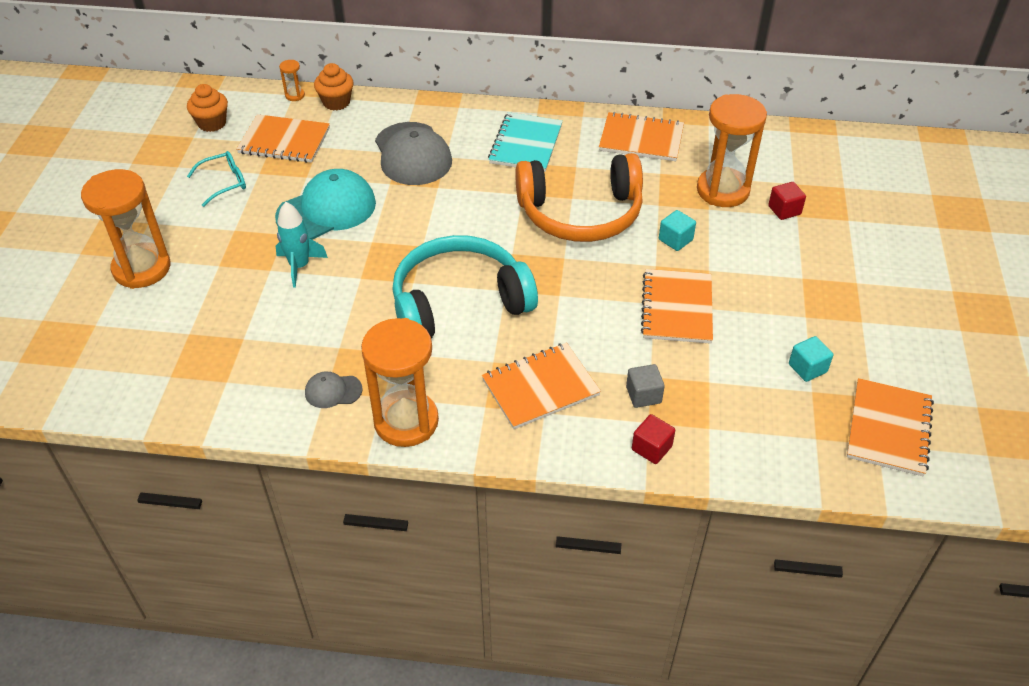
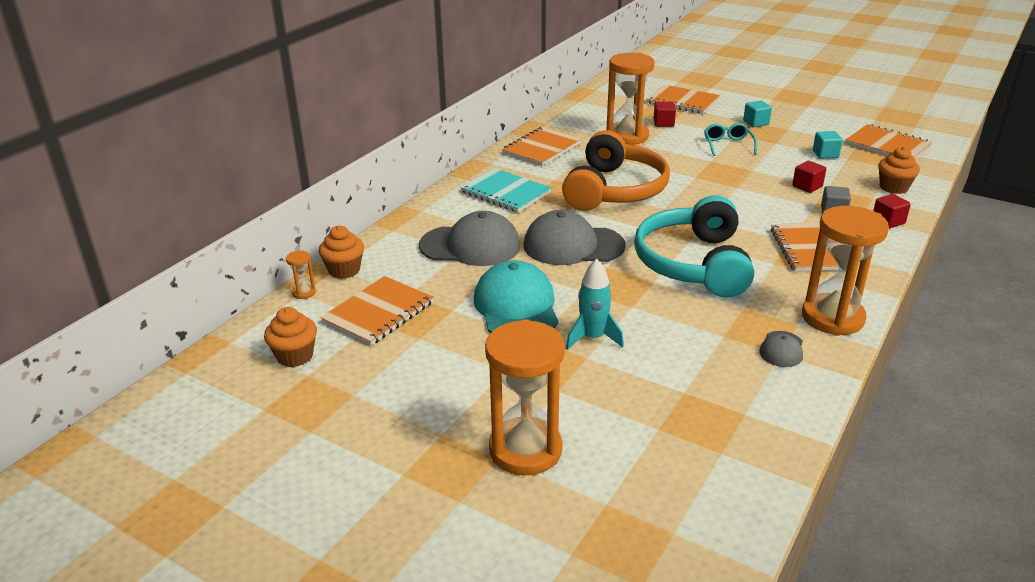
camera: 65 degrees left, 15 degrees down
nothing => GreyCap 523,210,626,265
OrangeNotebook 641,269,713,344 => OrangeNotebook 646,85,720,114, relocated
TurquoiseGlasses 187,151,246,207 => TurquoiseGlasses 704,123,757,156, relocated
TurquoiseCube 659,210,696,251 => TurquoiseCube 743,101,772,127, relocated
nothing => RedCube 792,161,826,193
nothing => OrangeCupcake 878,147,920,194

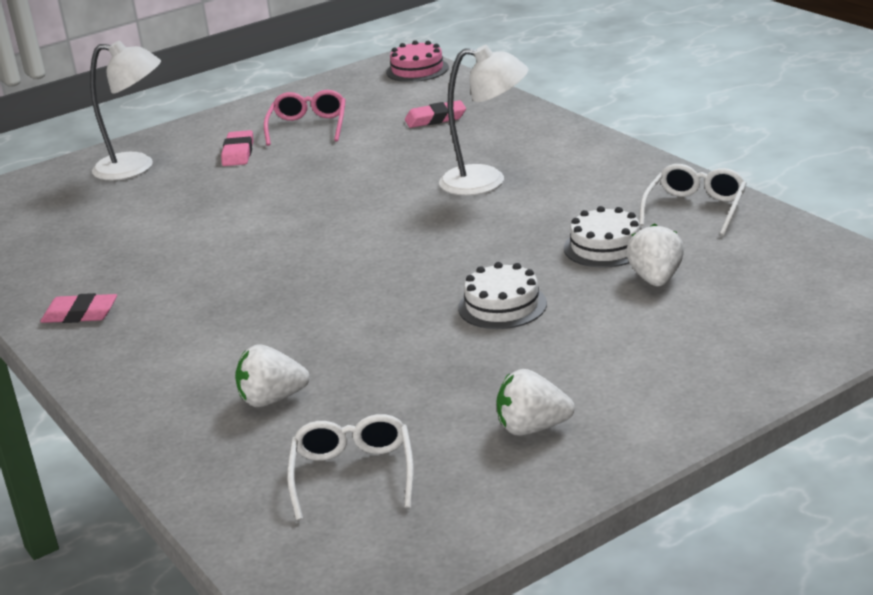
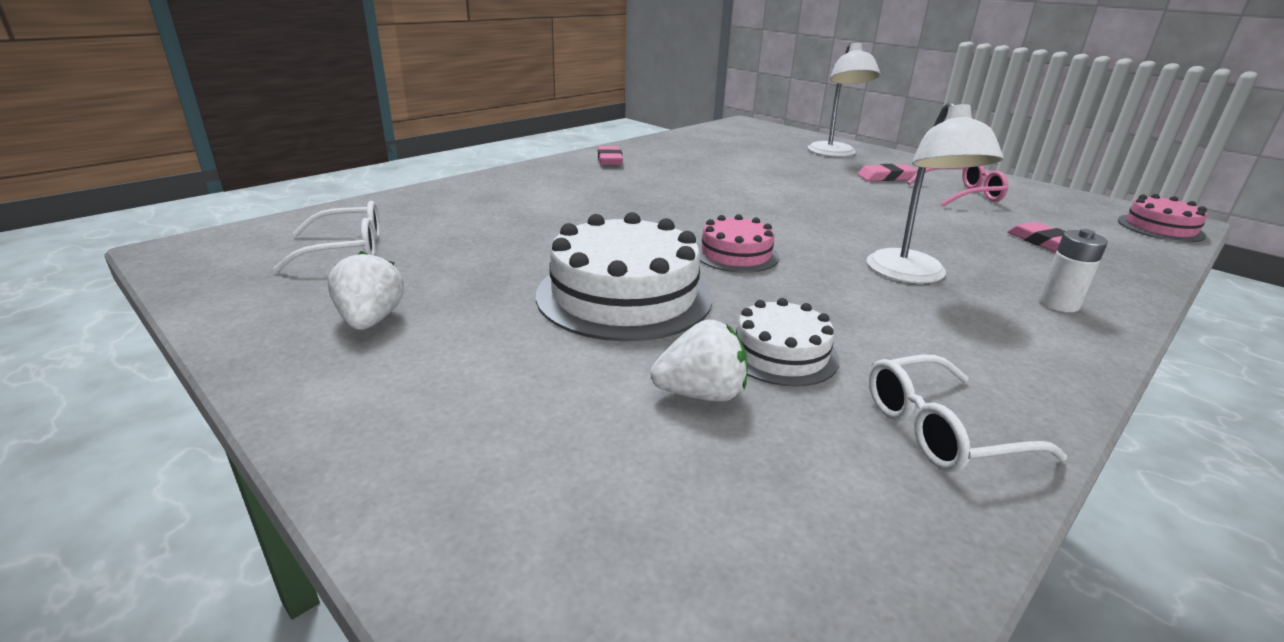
camera: 75 degrees right, 0 degrees up
WhiteCake 458,262,547,329 => WhiteCake 536,212,712,341, x1.79
nothing => PinkCake 697,214,779,273
WhiteGlasses 639,164,747,236 => WhiteGlasses 869,355,1067,472, 150 degrees clockwise
nothing => WhiteBattery 1039,229,1108,312
WhiteStrawberry 235,344,309,407 => nothing

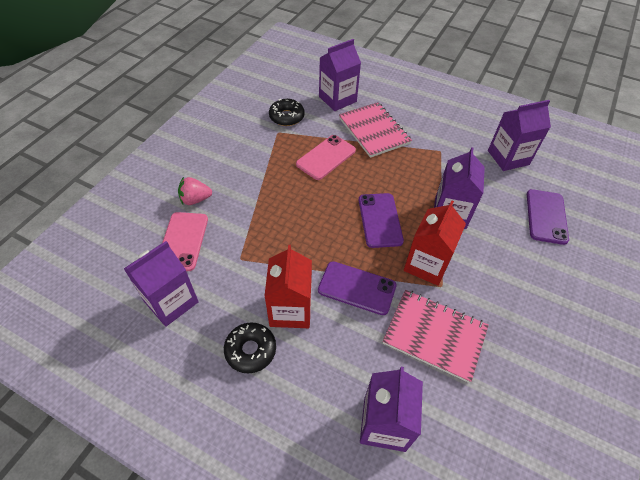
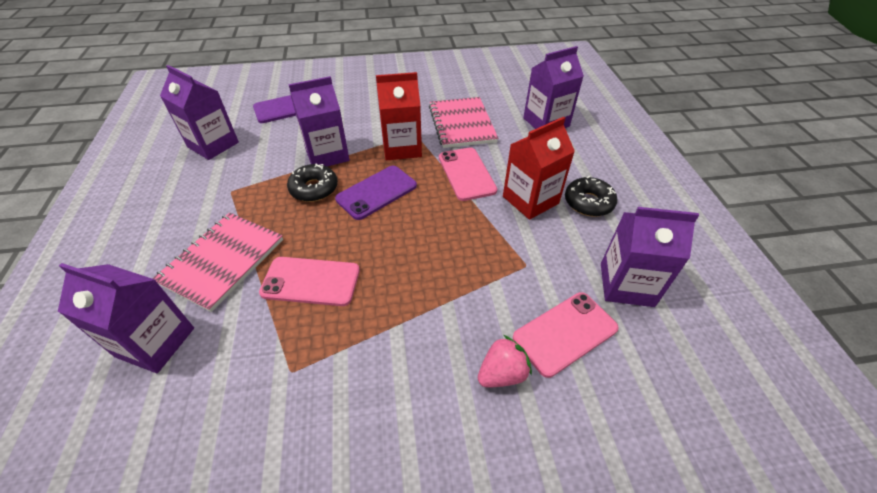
camera: 125 degrees left, 5 degrees down
BlackDonut 269,99,305,126 => BlackDonut 287,163,338,202, relocated
PurplePhone 318,261,397,315 => PinkPhone 439,147,497,201
PinkStrawberry 178,177,212,205 => PinkStrawberry 478,335,532,387, 75 degrees counterclockwise

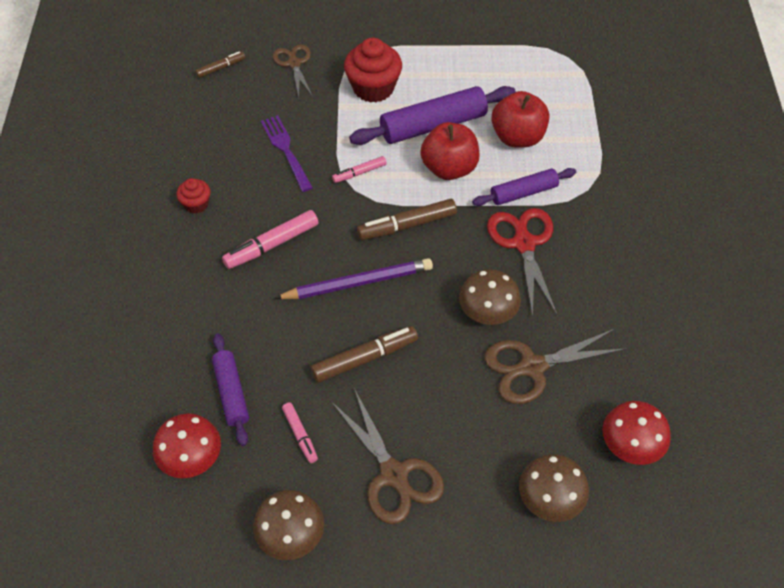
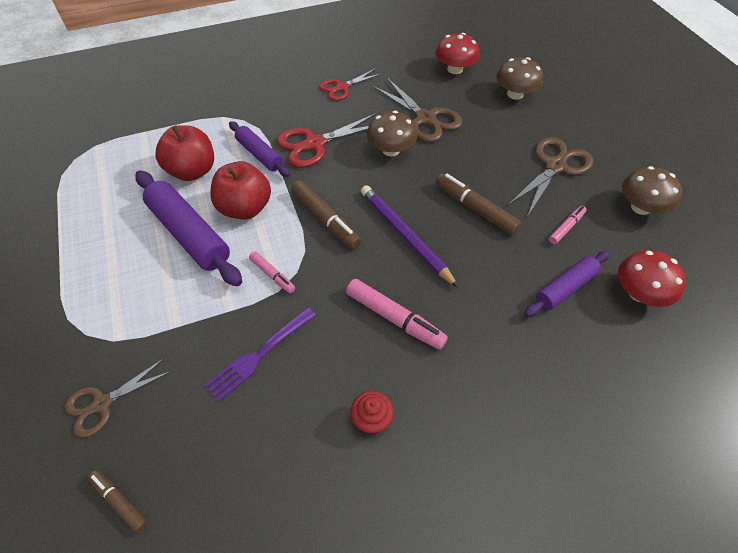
camera: 110 degrees left, 0 degrees up
nothing => RedScissors 319,68,383,101
RedCupcake 344,38,402,103 => nothing

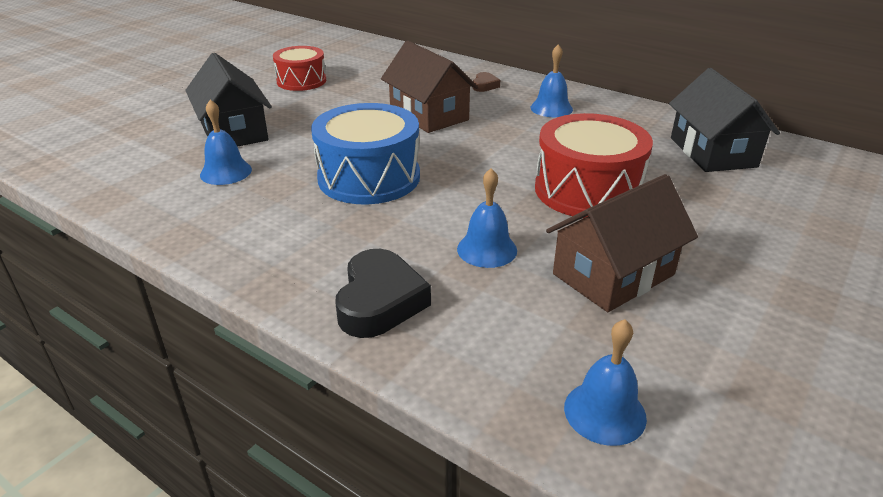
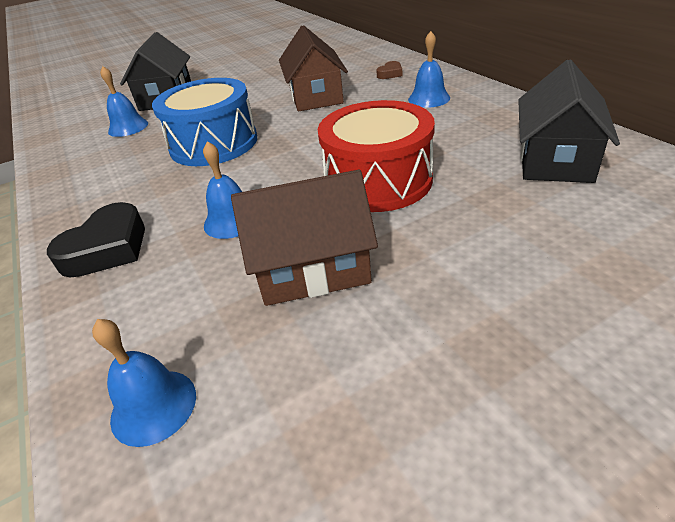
camera: 30 degrees right, 5 degrees up
RedDrum 273,46,326,91 => nothing

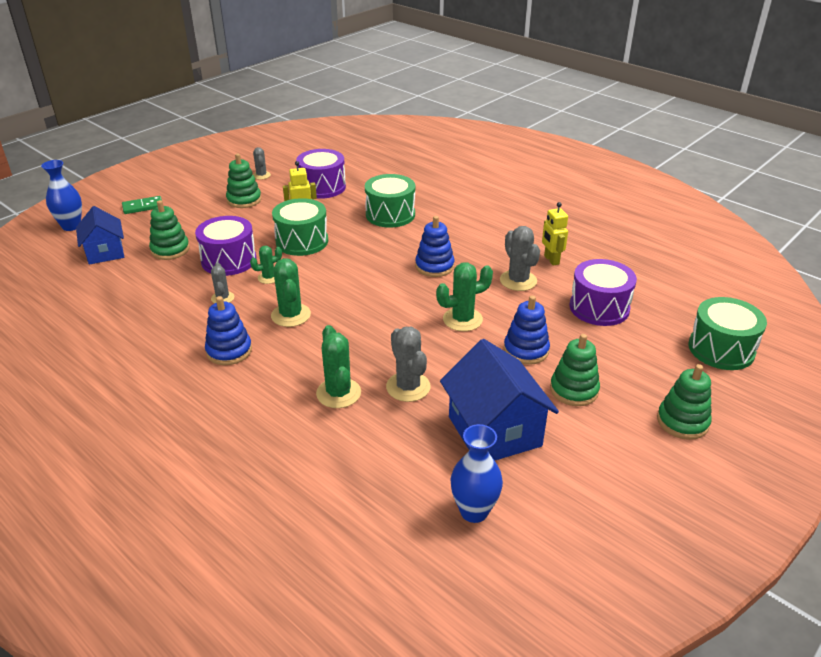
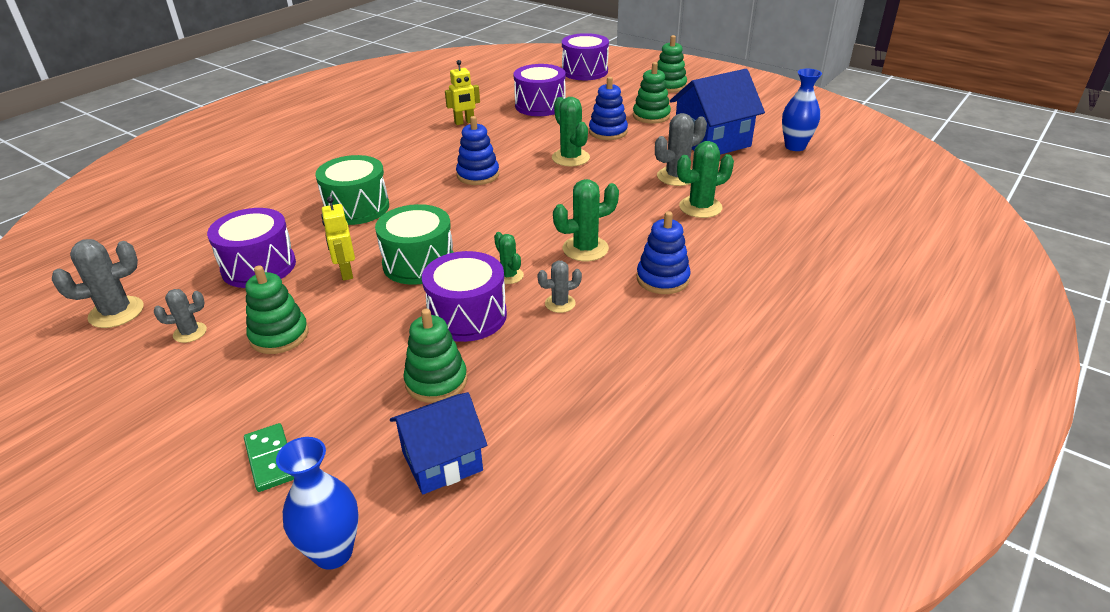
camera: 95 degrees left, 0 degrees up
GreyCactus 500,226,540,291 => GreyCactus 52,239,144,328, relocated
GreenDrum 689,297,767,370 => PurpleDrum 562,33,609,80

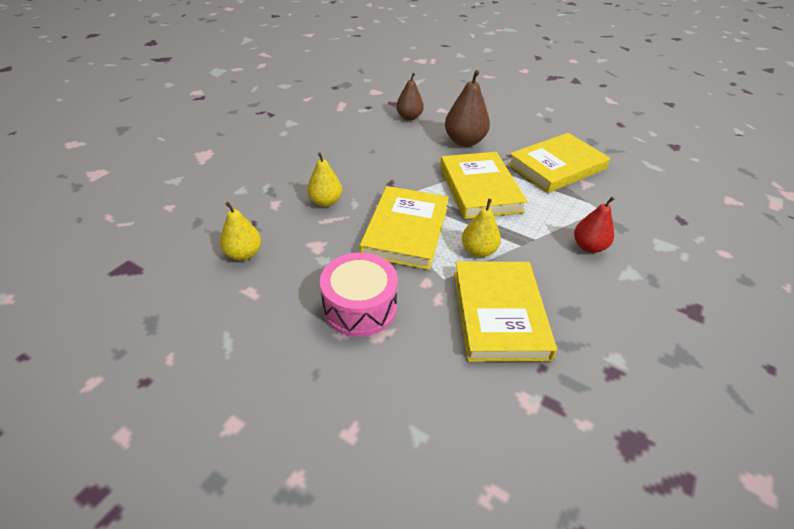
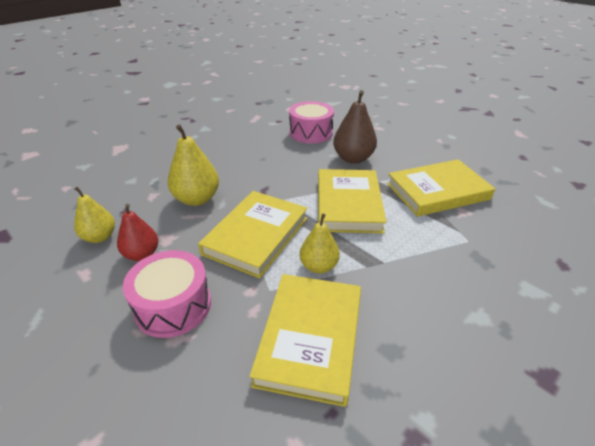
camera: 15 degrees right, 5 degrees down
RedPear 574,197,614,253 => RedPear 117,204,158,261, relocated
YellowPear 307,152,342,207 => YellowPear 168,124,219,206, x1.51
BrownPear 396,73,424,120 => PinkDrum 289,101,334,143

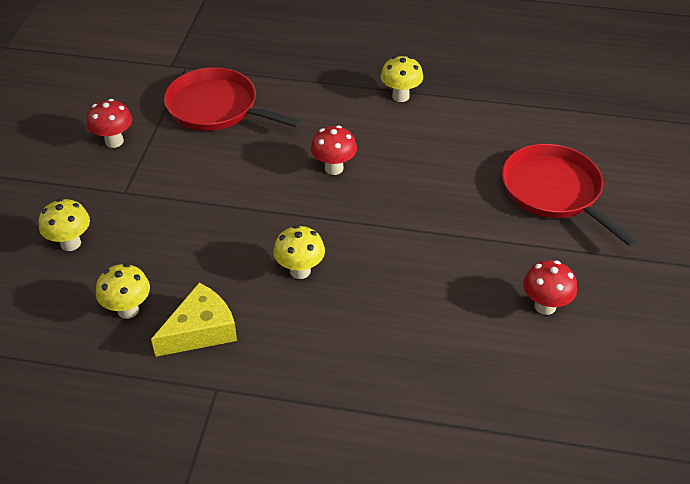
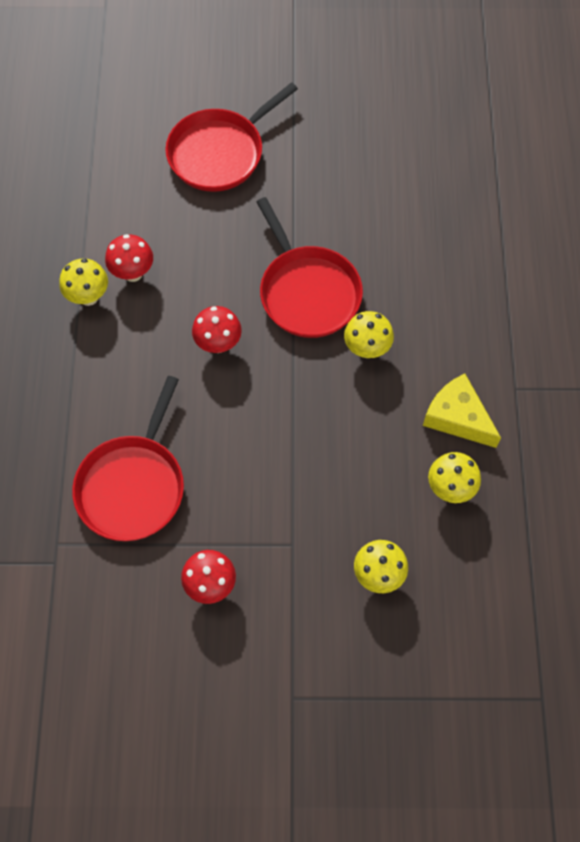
camera: 100 degrees left, 20 degrees up
RedMushroom 523,260,577,315 => RedMushroom 105,234,153,282, relocated
nothing => RedPan 257,197,363,338

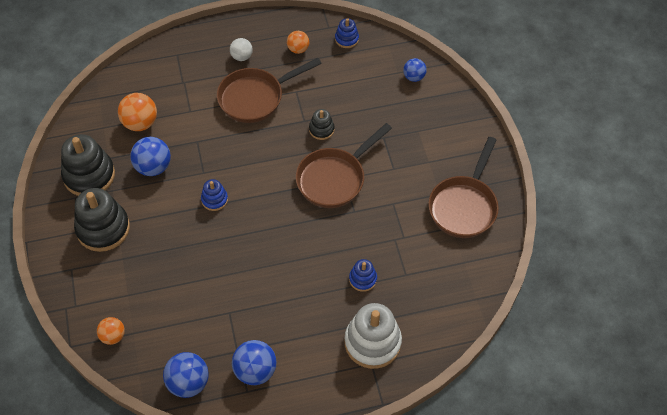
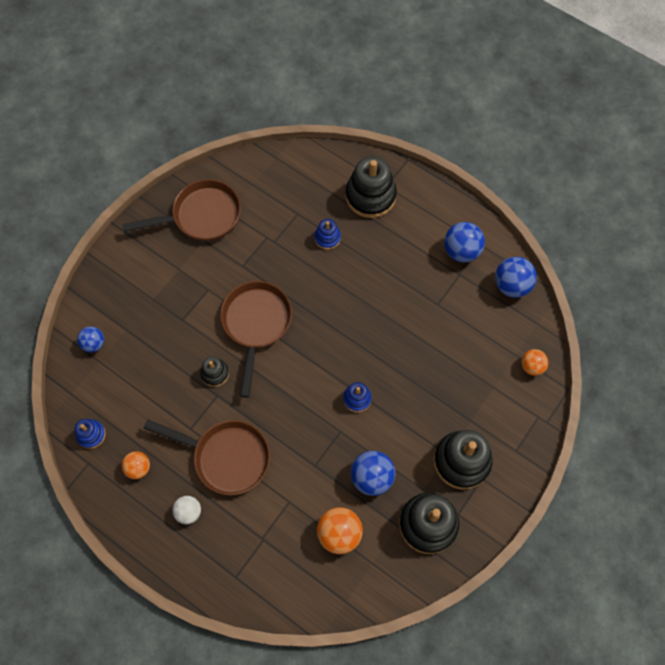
camera: 130 degrees left, 10 degrees up
BrownPan 296,123,392,208 => BrownPan 220,281,292,398, 90 degrees counterclockwise
WhiteStackingToy 345,303,402,369 => BlackStackingToy 345,156,397,218

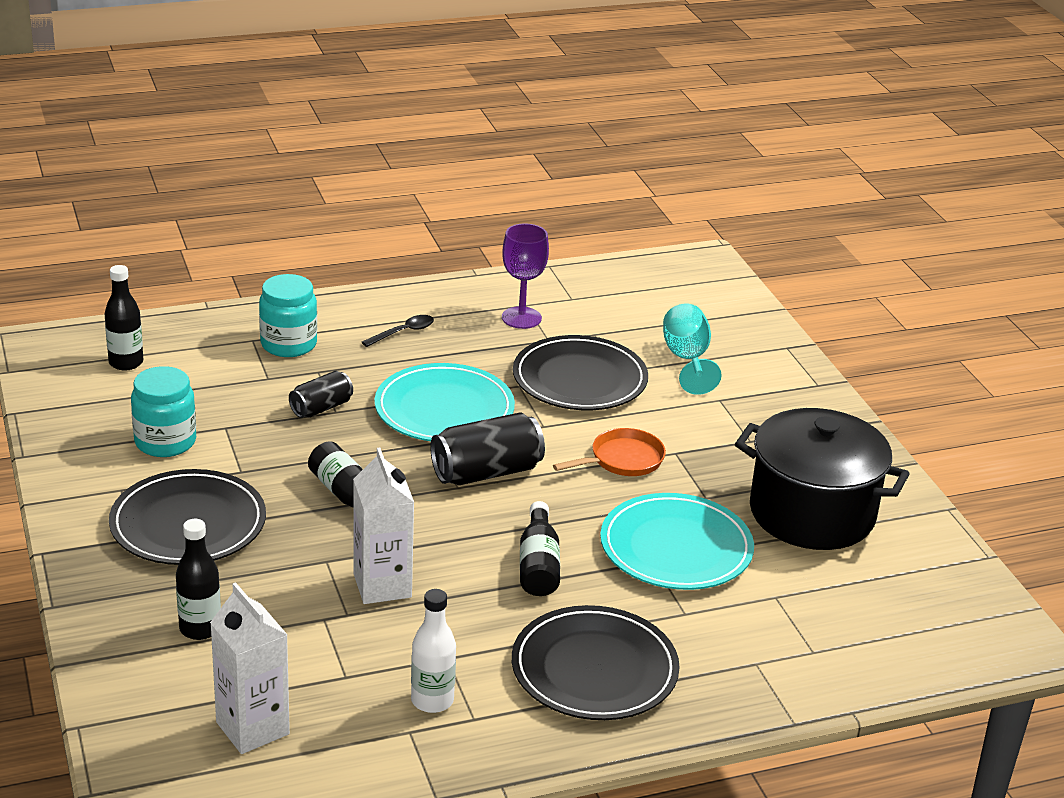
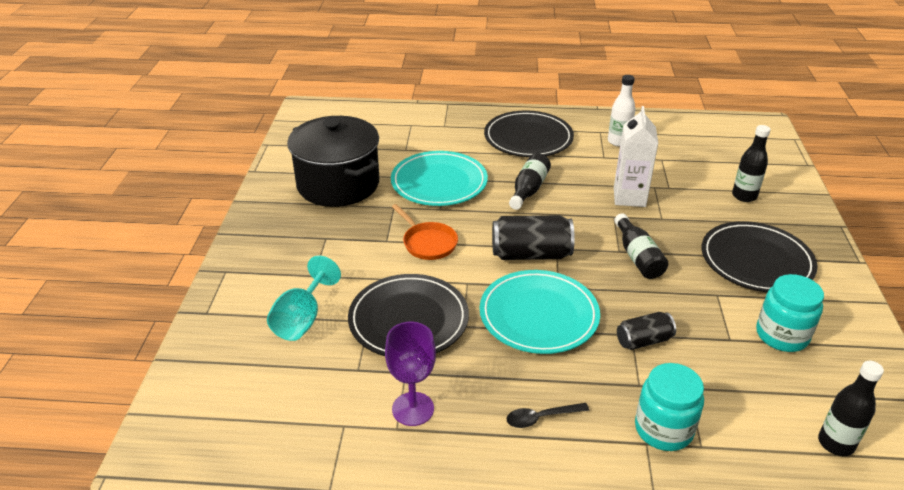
camera: 155 degrees left, 5 degrees up
OrangePan 553,428,666,476 => OrangePan 392,204,458,260, 120 degrees counterclockwise
WhiteCarton 210,582,290,754 => nothing

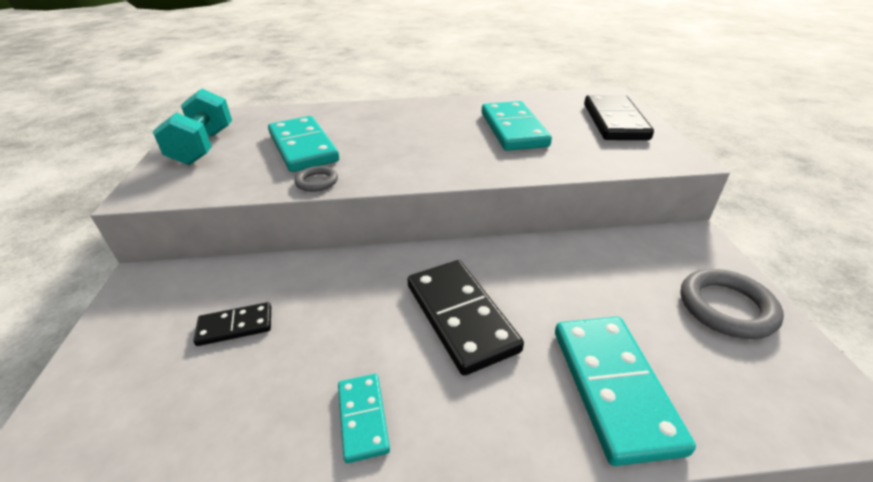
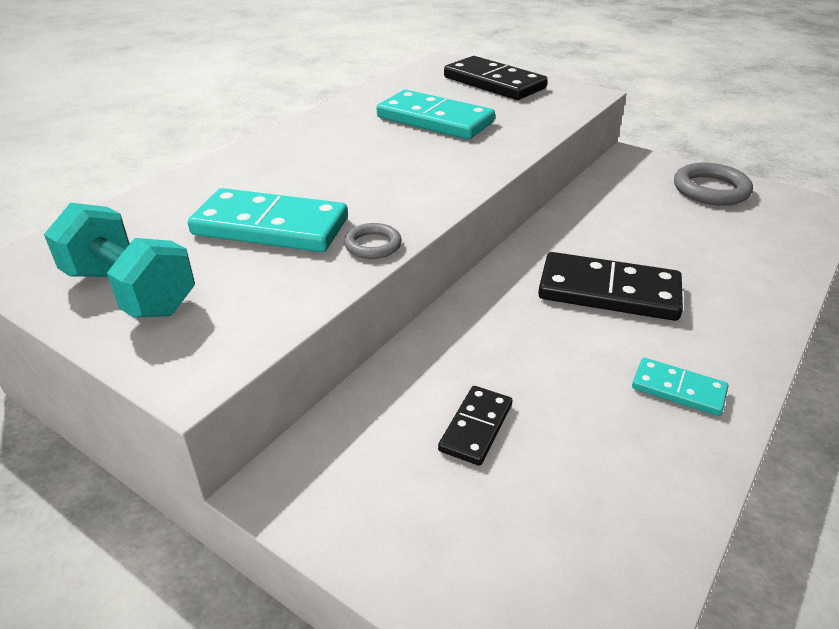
camera: 50 degrees left, 0 degrees up
TurquoiseDomino 555,317,696,466 => nothing

